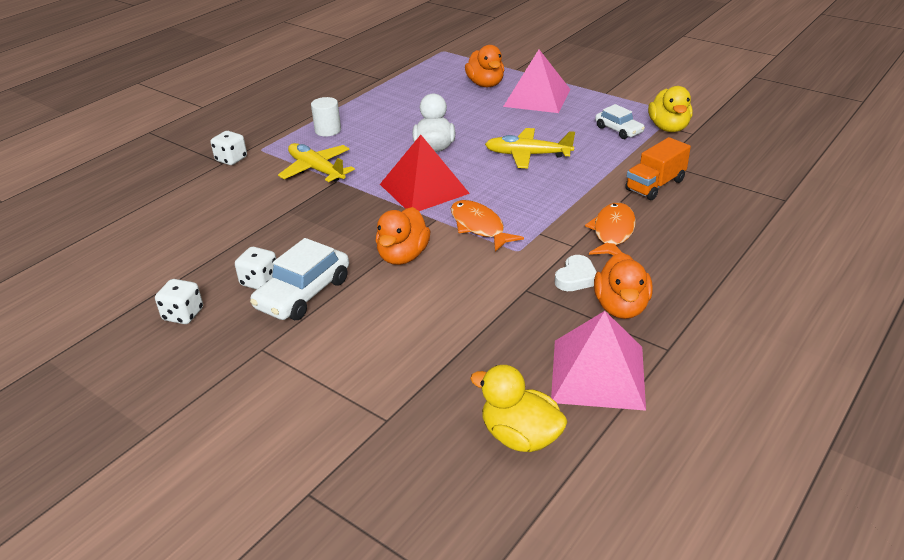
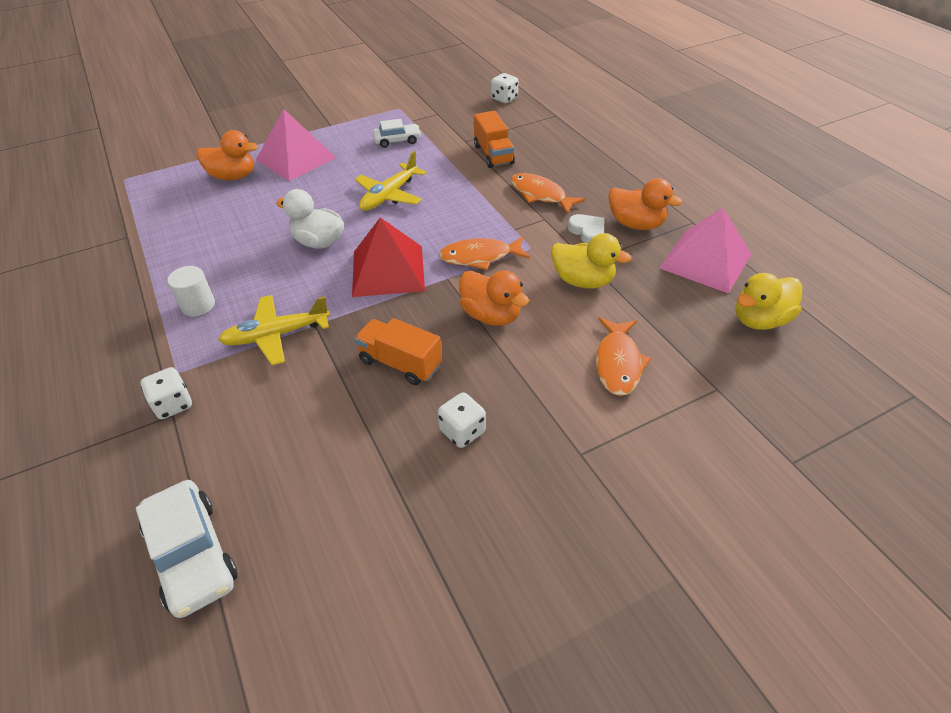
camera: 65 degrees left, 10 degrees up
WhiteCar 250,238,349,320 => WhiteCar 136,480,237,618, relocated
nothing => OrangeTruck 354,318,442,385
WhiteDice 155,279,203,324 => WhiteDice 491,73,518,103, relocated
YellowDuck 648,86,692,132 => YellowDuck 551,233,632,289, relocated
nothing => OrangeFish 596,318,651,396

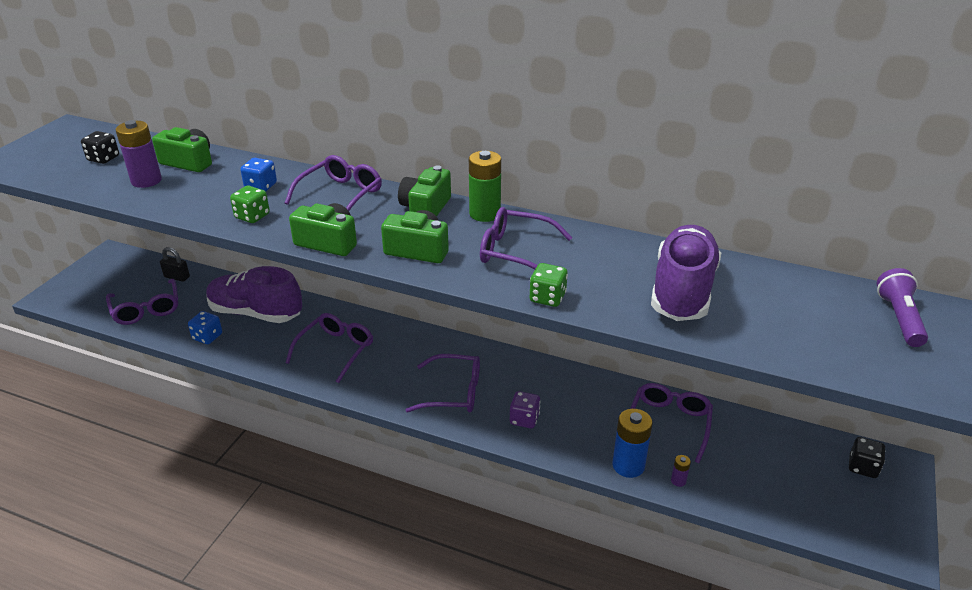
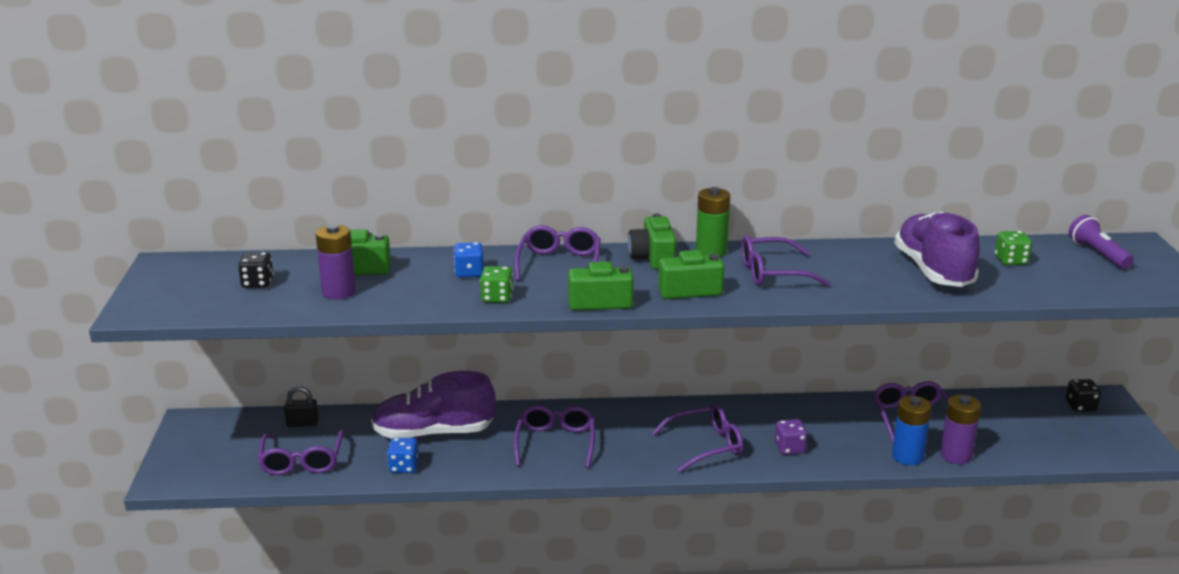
camera: 25 degrees left, 10 degrees down
PurpleGlasses 106,279,178,325 => PurpleGlasses 257,430,344,475, 45 degrees clockwise
PurpleBattery 671,455,691,487 => PurpleBattery 940,395,981,464, x2.17
GreenDice 530,263,568,307 => GreenDice 995,231,1032,265, relocated

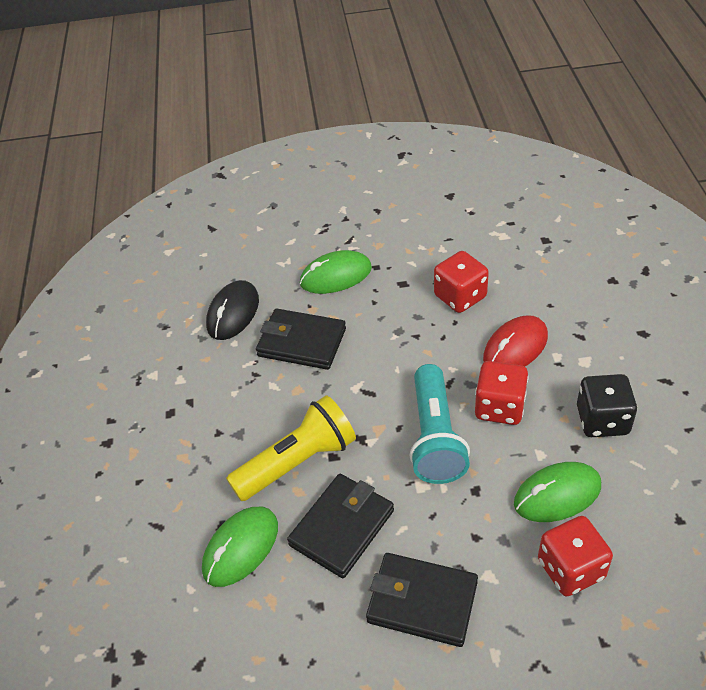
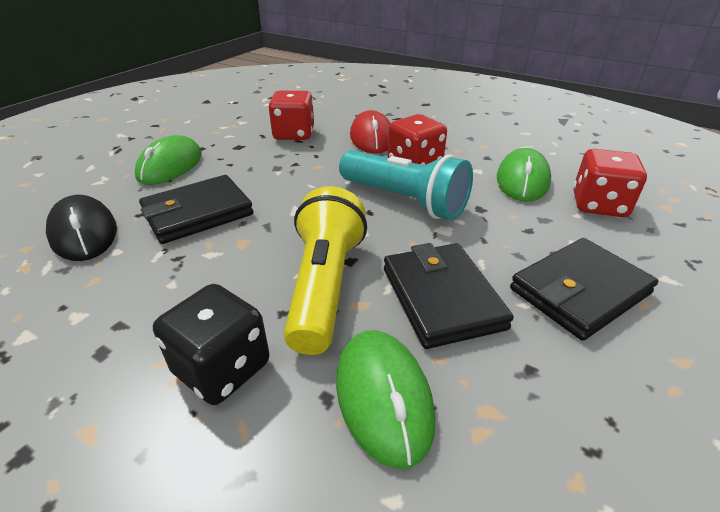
camera: 55 degrees left, 10 degrees down
BlackDice 577,374,637,437 => BlackDice 153,284,269,405, relocated

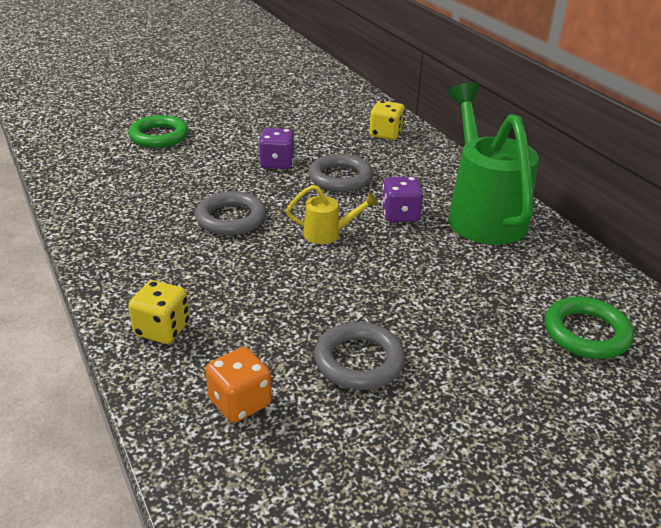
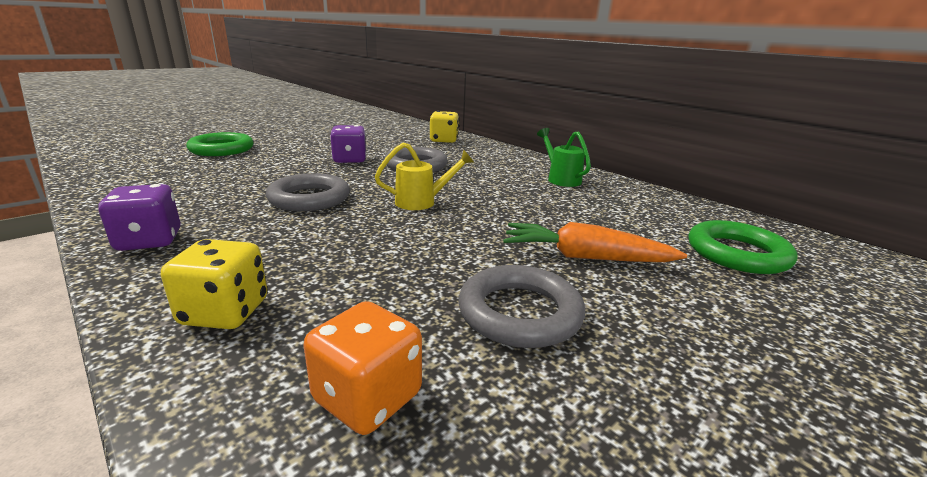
camera: 15 degrees left, 10 degrees down
PurpleDice 382,177,423,222 => PurpleDice 98,184,181,251, relocated
nothing => OrangeCarrot 503,222,687,262
GreenWateringCan 448,82,539,245 => GreenWateringCan 537,128,591,187, x0.44

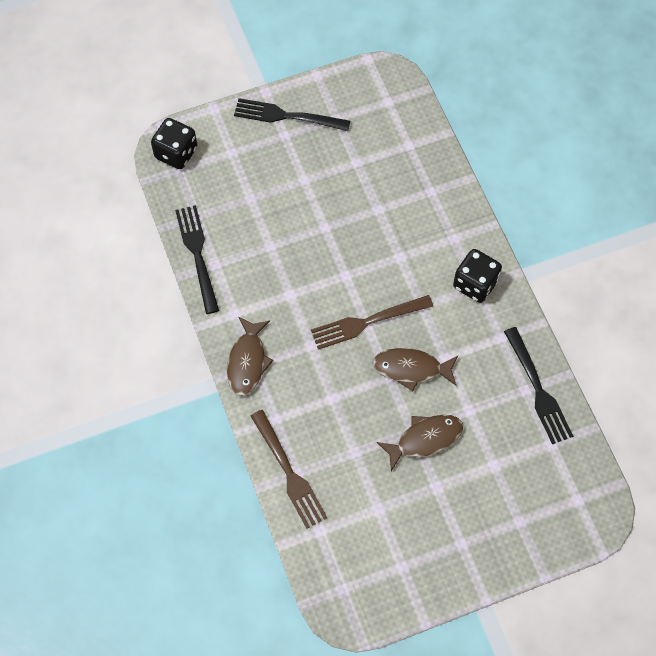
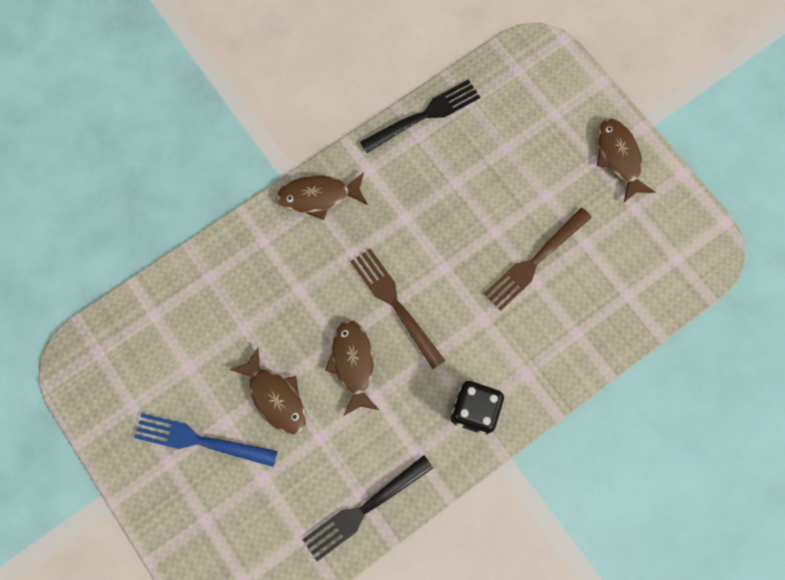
camera: 75 degrees right, 10 degrees up
nothing => BlueFork 134,413,277,467
BrownFork 251,410,327,529 => BrownFork 484,208,592,311, relocated
BlackFork 234,98,350,131 => BrownFish 597,119,655,202
BlackDice 151,118,197,169 => nothing

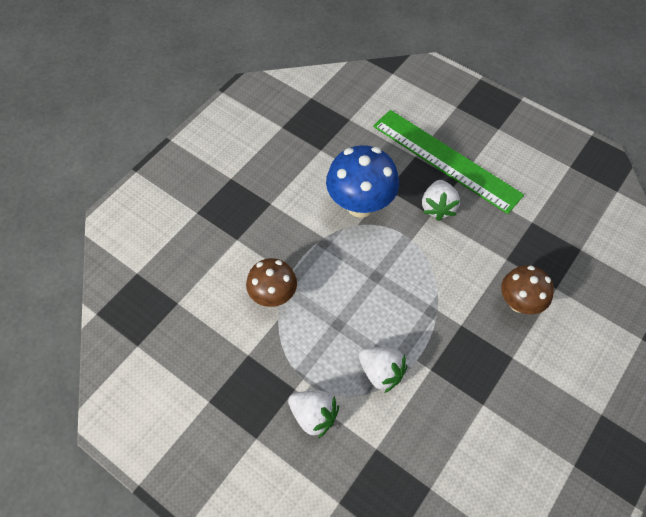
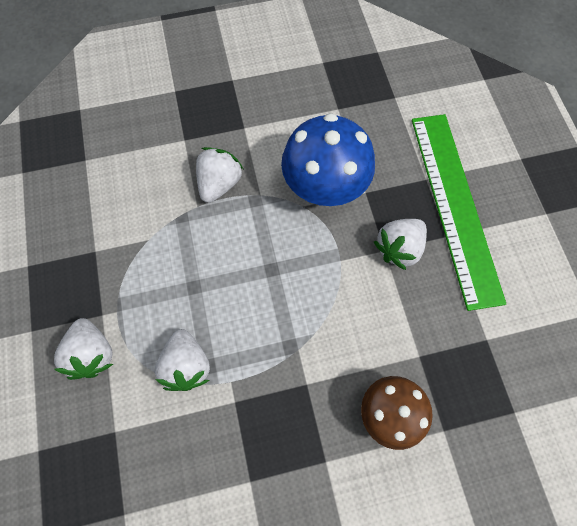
camera: 40 degrees right, 10 degrees up
nothing => WhiteStrawberry 196,147,243,203
BrownMushroom 246,258,297,307 => nothing

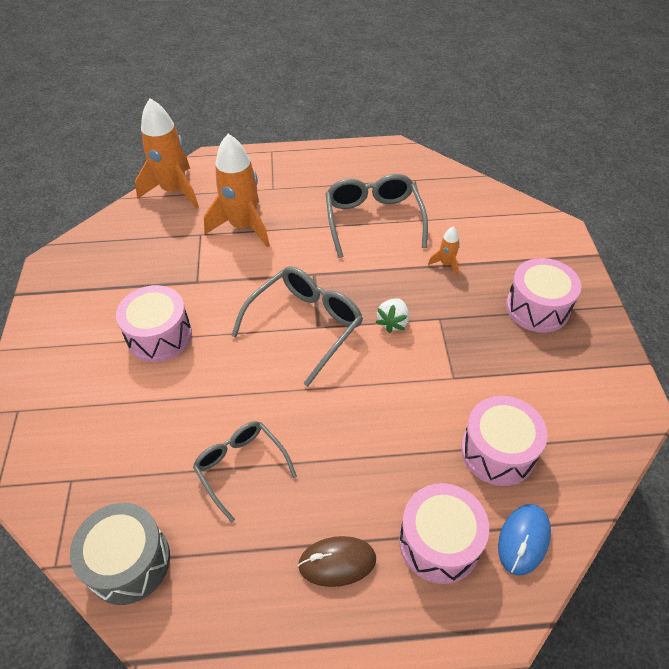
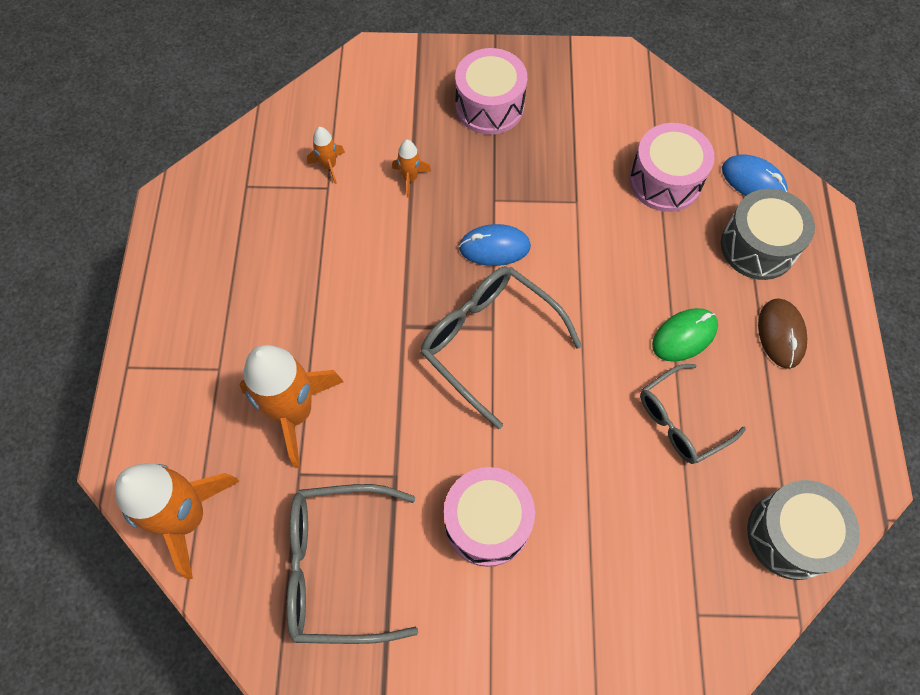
camera: 85 degrees left, 15 degrees up
GreyGlasses 325,174,428,258 => GreyGlasses 287,484,418,644, relocated
nothing => OrangeRocket 307,127,345,184
WhiteStrawberry 376,298,409,333 => BlueMouse 459,224,531,266
nothing => GreenMouse 652,308,718,362
PinkDrum 399,483,489,584 => GreyDrum 721,189,815,280

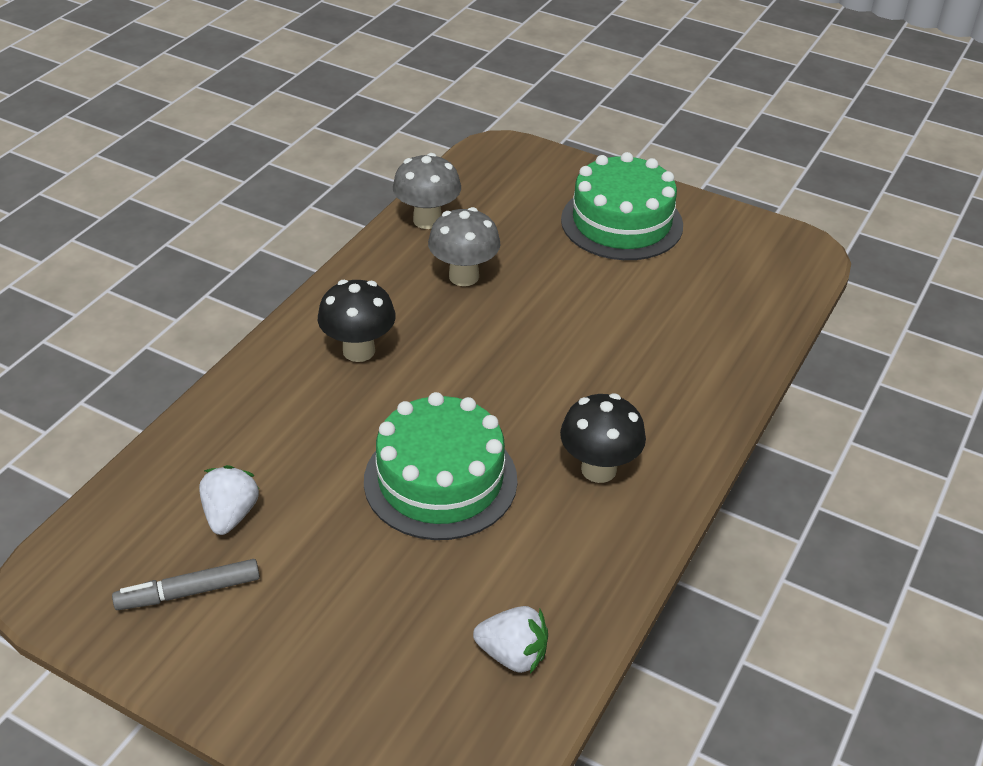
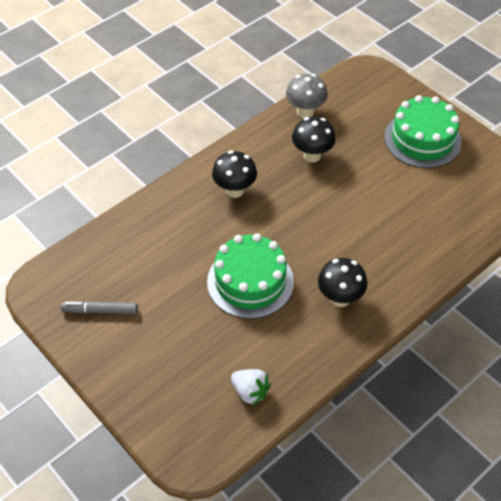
camera: 20 degrees right, 10 degrees up
GreyMushroom 428,207,501,286 => BlackMushroom 292,117,336,163
WhiteStrawberry 199,465,259,535 => nothing

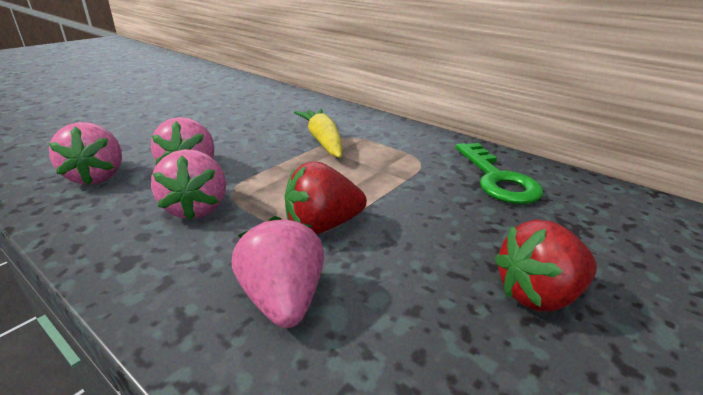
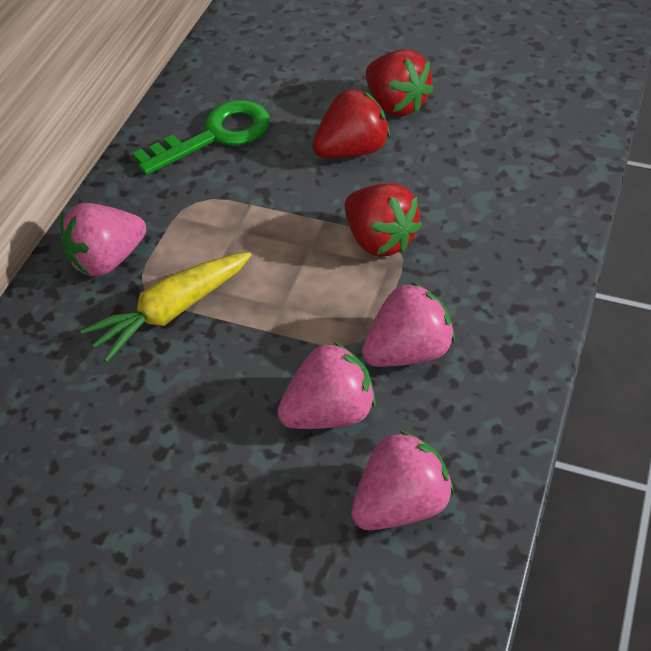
camera: 105 degrees left, 20 degrees up
PinkStrawberry 232,216,324,328 => PinkStrawberry 61,203,146,277, relocated
nothing => RedStrawberry 312,89,390,159

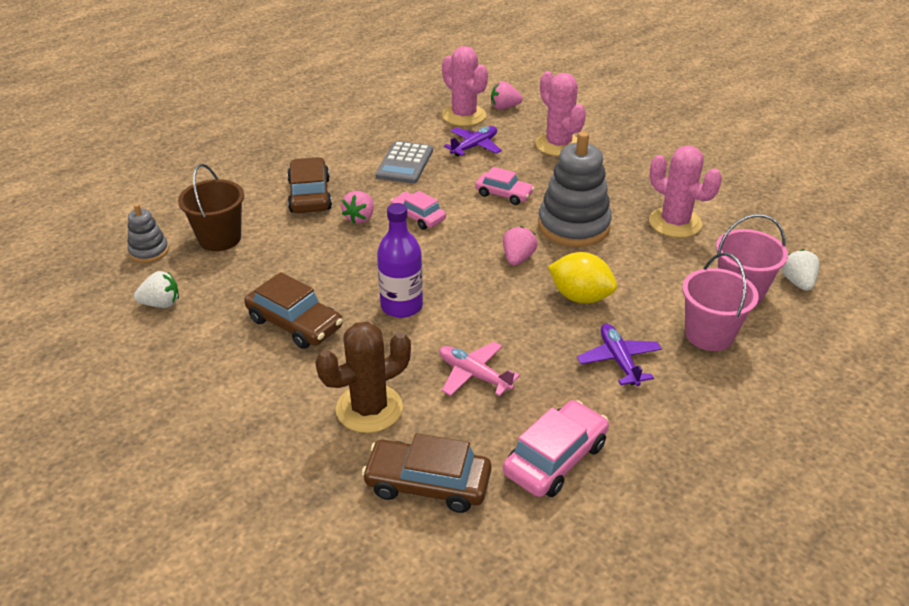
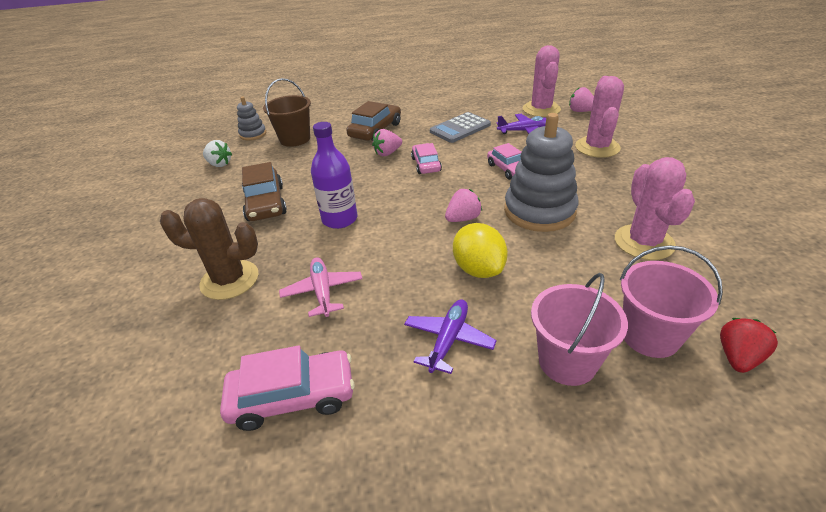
camera: 40 degrees right, 0 degrees up
WhiteStrawberry 781,249,820,291 => RedStrawberry 720,318,778,373
BrownCar 362,433,491,513 => nothing

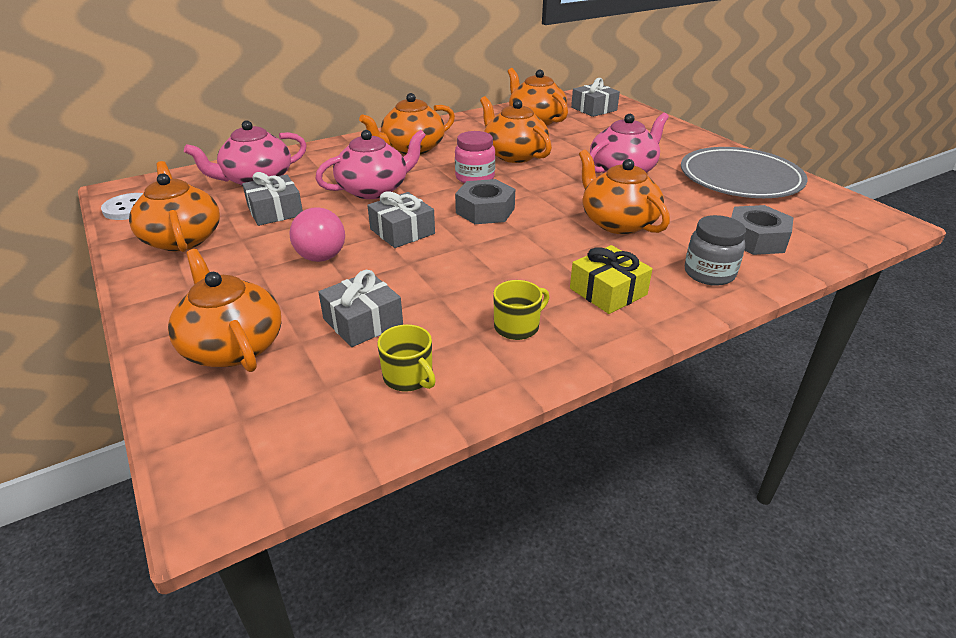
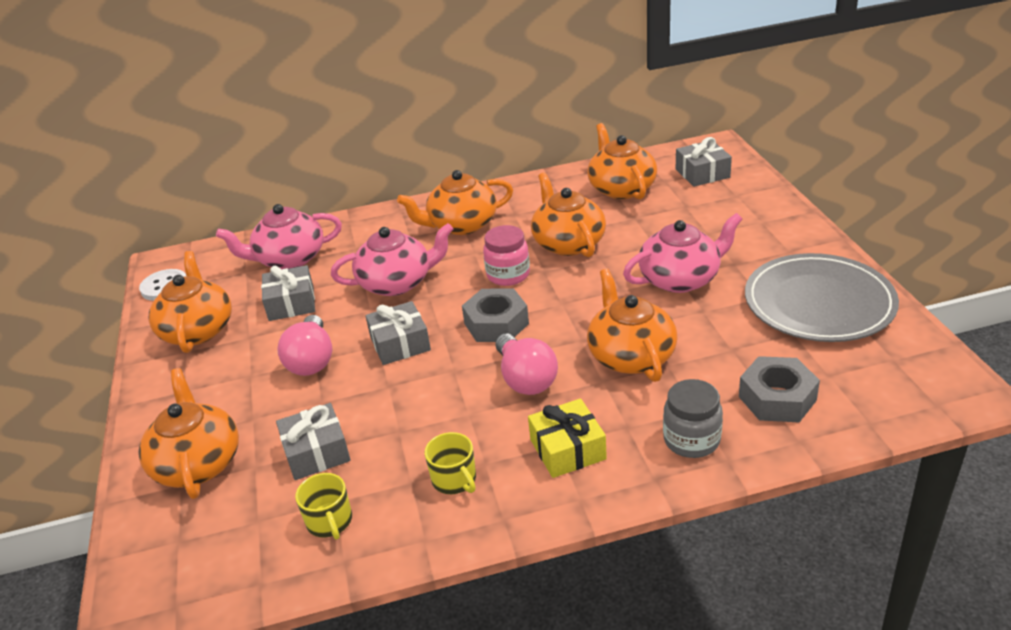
camera: 20 degrees right, 0 degrees up
YellowMug 493,280,549,340 => YellowMug 425,432,476,494, 75 degrees clockwise
nothing => PinkLightBulb 496,333,558,395

